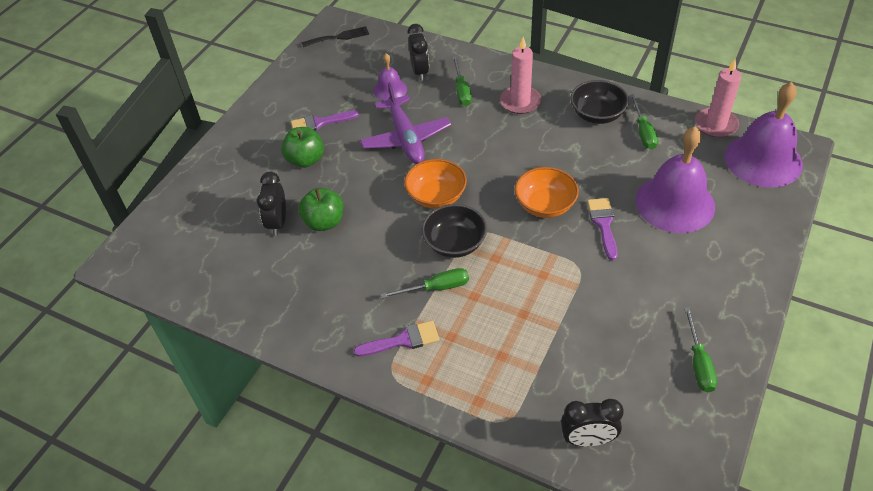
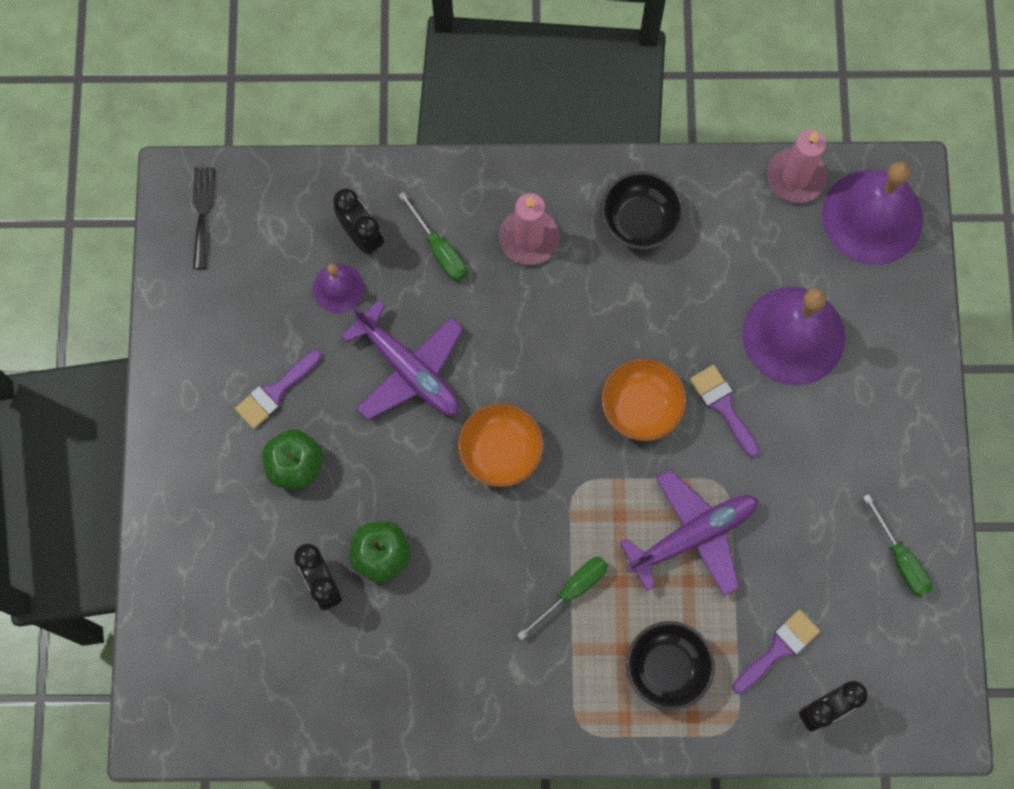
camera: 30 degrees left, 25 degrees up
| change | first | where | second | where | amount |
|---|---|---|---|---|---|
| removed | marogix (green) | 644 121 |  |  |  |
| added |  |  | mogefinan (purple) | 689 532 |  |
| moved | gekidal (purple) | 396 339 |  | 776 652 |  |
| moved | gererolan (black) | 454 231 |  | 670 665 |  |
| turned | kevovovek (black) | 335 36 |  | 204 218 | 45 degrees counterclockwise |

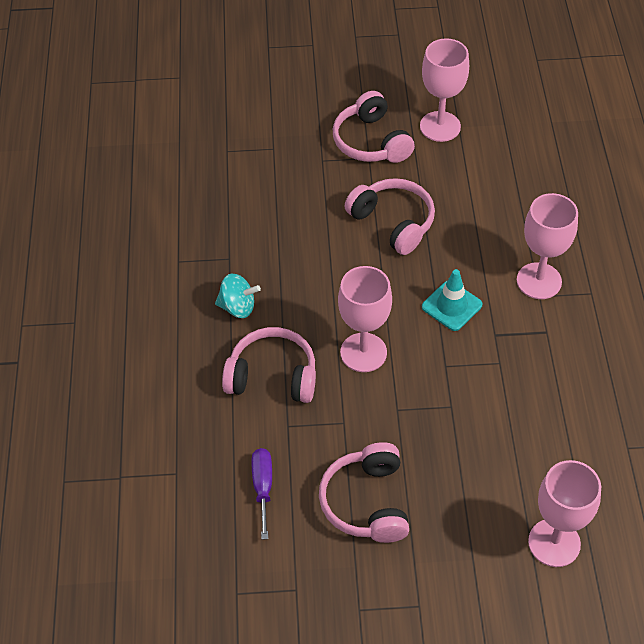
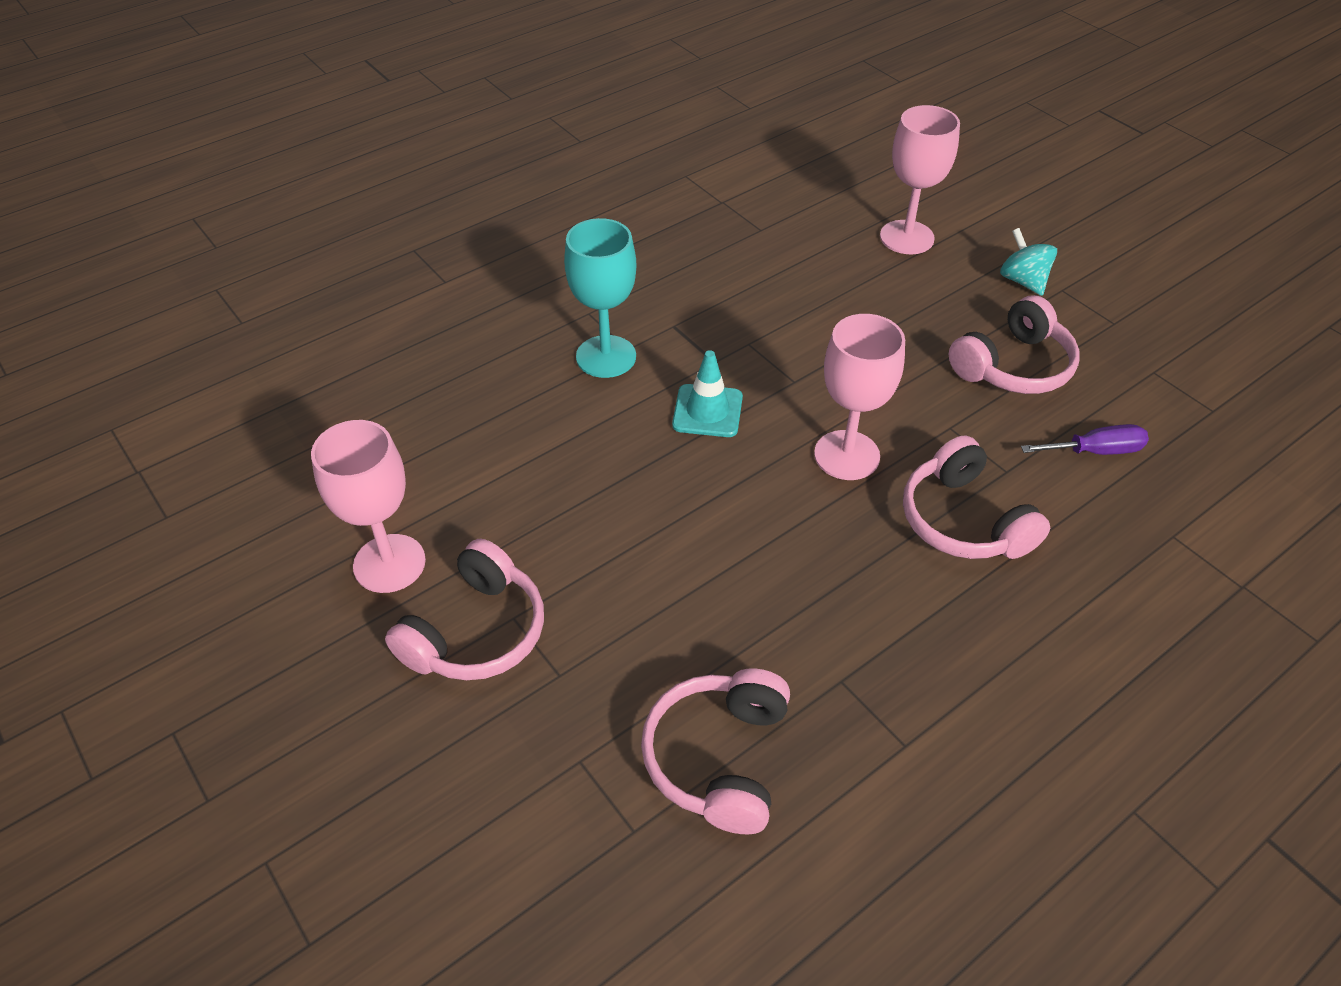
camera: 125 degrees left, 5 degrees down
| change | first | where | second | where | amount |
|---|---|---|---|---|---|
| moved | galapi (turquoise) | 238 296 |  | 1028 262 |  |
| moved | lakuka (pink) | 390 216 |  | 715 751 |  |
| recoloured | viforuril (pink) | 547 246 | viforuril (turquoise) | 600 298 |  |
| turned | marogix (purple) | 261 494 |  | 1085 439 | 150 degrees counterclockwise |

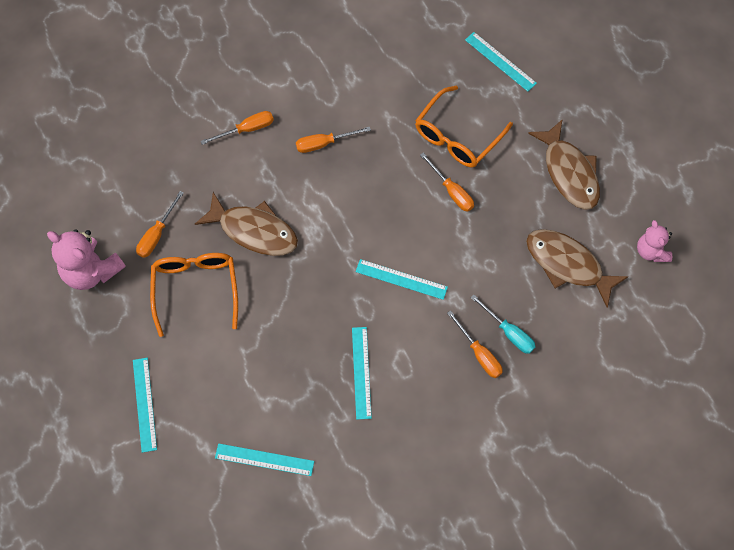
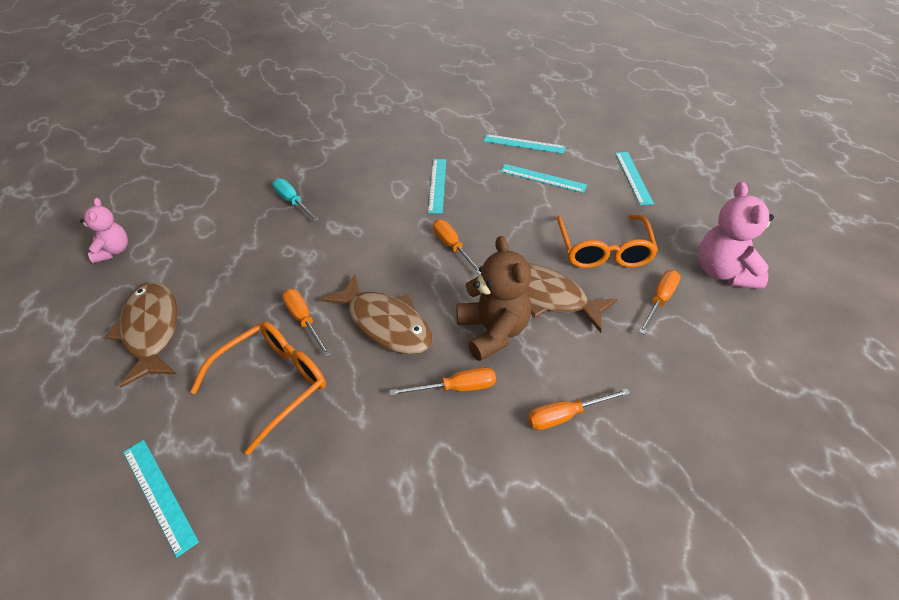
camera: 175 degrees left, 20 degrees down
| change | first | where | second | where | amount |
|---|---|---|---|---|---|
| added |  |  | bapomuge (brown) | 494 298 |  |
| moved | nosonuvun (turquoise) | 401 279 |  | 543 178 |  |
| moved | marogix (orange) | 475 344 |  | 457 247 |  |
| moved | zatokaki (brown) | 577 268 |  | 376 314 |  |
| turned | bapomuge (pink) | 86 259 |  | 736 235 | 135 degrees counterclockwise |

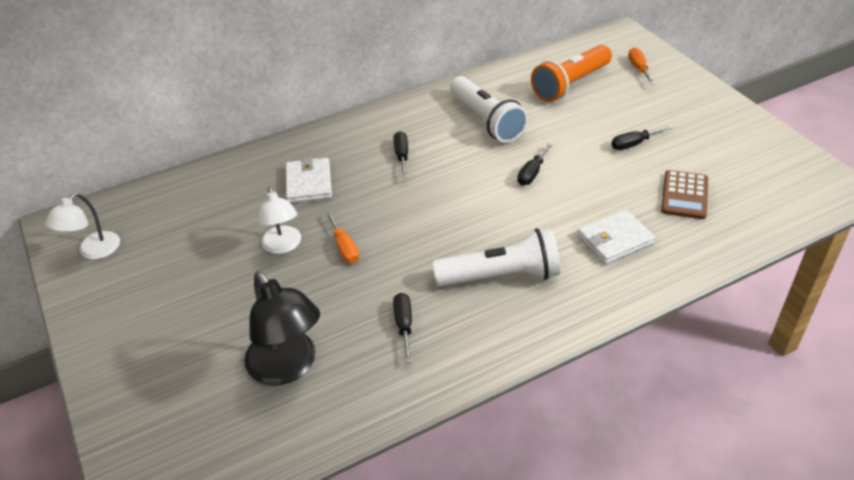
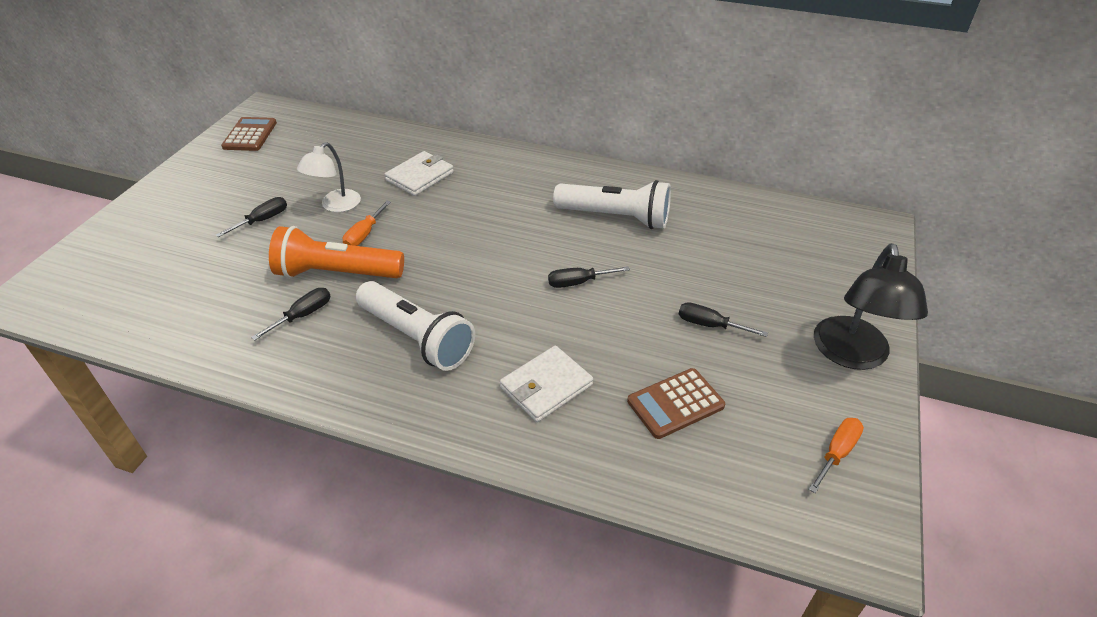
camera: 45 degrees right, 0 degrees up
| change | first | where | second | where | amount |
|---|---|---|---|---|---|
| moved | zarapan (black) | 282 328 |  | 871 306 |  |
| moved | marogix (black) | 400 154 |  | 251 217 |  |
| moved | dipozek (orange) | 571 73 |  | 336 252 |  |
| moved | marogix (orange) | 641 66 |  | 836 455 |  |
| replaced | zarapan (white) | 82 226 | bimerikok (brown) | 249 134 |  |
| turned | dipozek (white) | 489 109 |  | 612 204 | 90 degrees counterclockwise |
| turned | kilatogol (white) | 616 236 |  | 546 384 | 60 degrees counterclockwise |

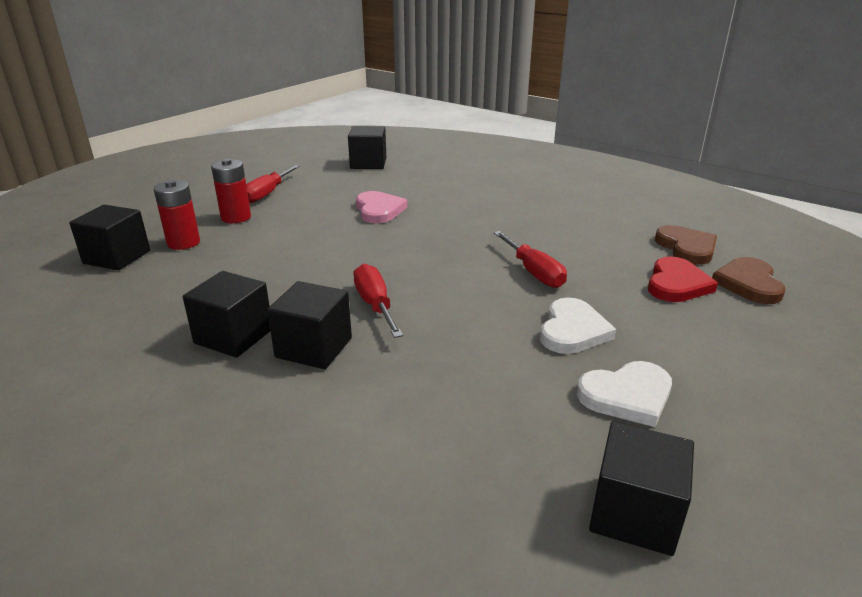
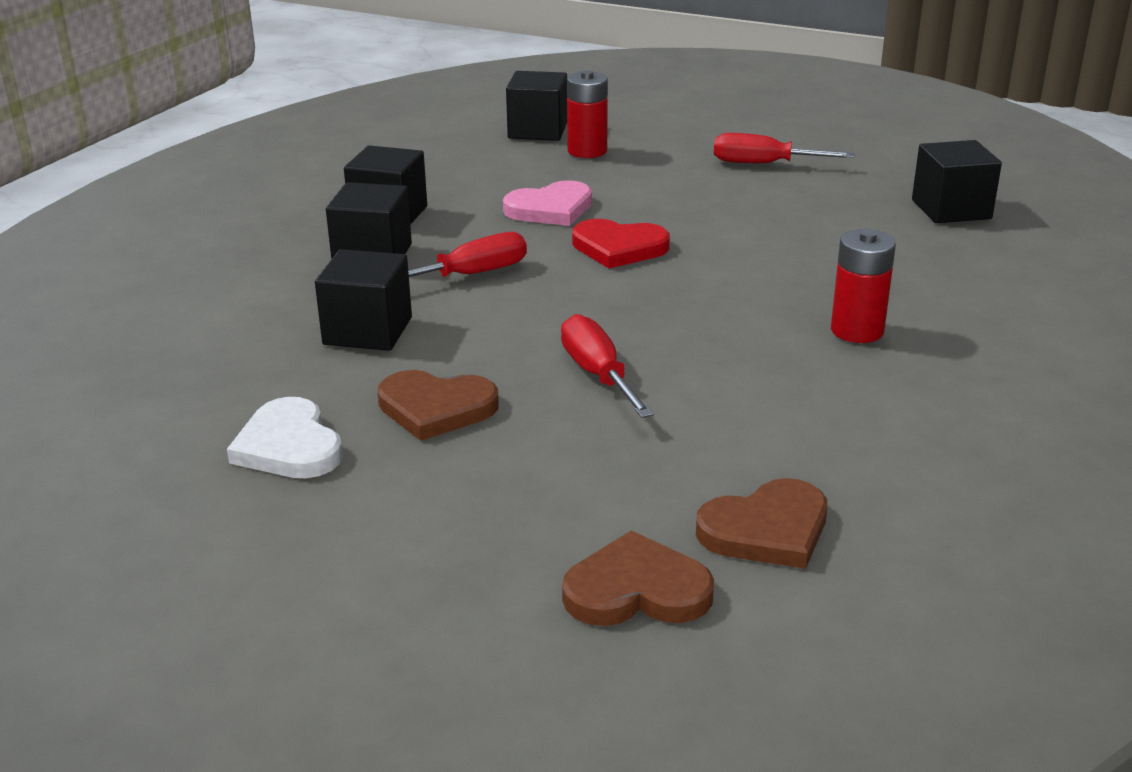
camera: 80 degrees right, 0 degrees up
| change | first | where | second | where | amount |
|---|---|---|---|---|---|
| moved | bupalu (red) | 231 191 |  | 863 286 |  |
| moved | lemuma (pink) | 382 207 |  | 547 203 |  |
| moved | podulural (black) | 641 488 |  | 363 300 |  |
| moved | lemuma (red) | 683 279 |  | 621 243 |  |
| recoloured | lemuma (white) | 578 326 | lemuma (brown) | 438 405 |  |
| turned | marogix (red) | 530 259 |  | 607 366 | 105 degrees clockwise |

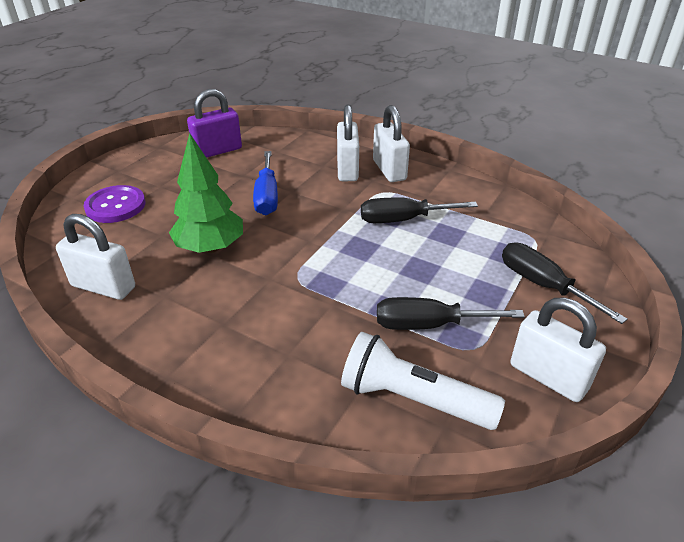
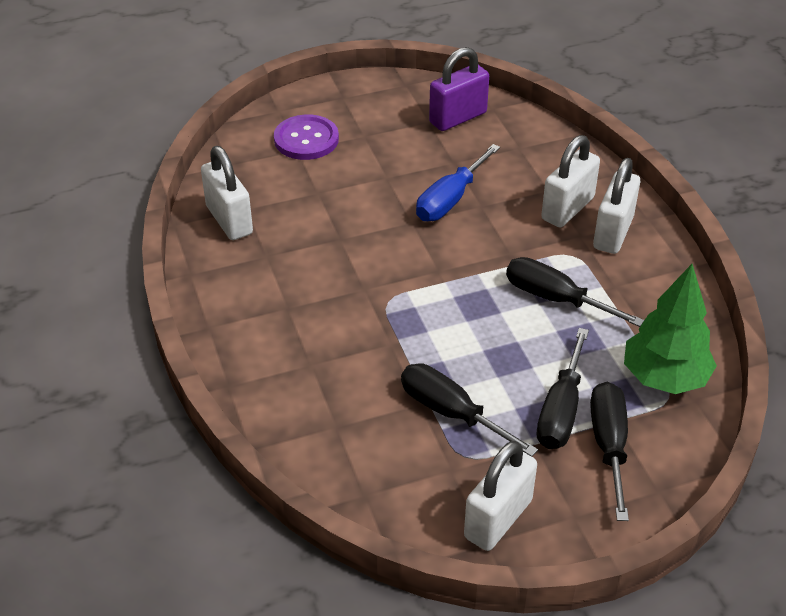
camera: 40 degrees right, 5 degrees up
| change | first | where | second | where | amount |
|---|---|---|---|---|---|
| removed | dipozek (white) | 423 381 |  |  |  |
| added |  |  | marogix (black) | 563 388 |  |
| moved | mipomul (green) | 206 193 |  | 670 329 |  |
| turned | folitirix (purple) | 214 123 |  | 459 89 | 45 degrees counterclockwise |
| turned | folitirix (white) | 558 350 |  | 500 496 | 45 degrees clockwise |

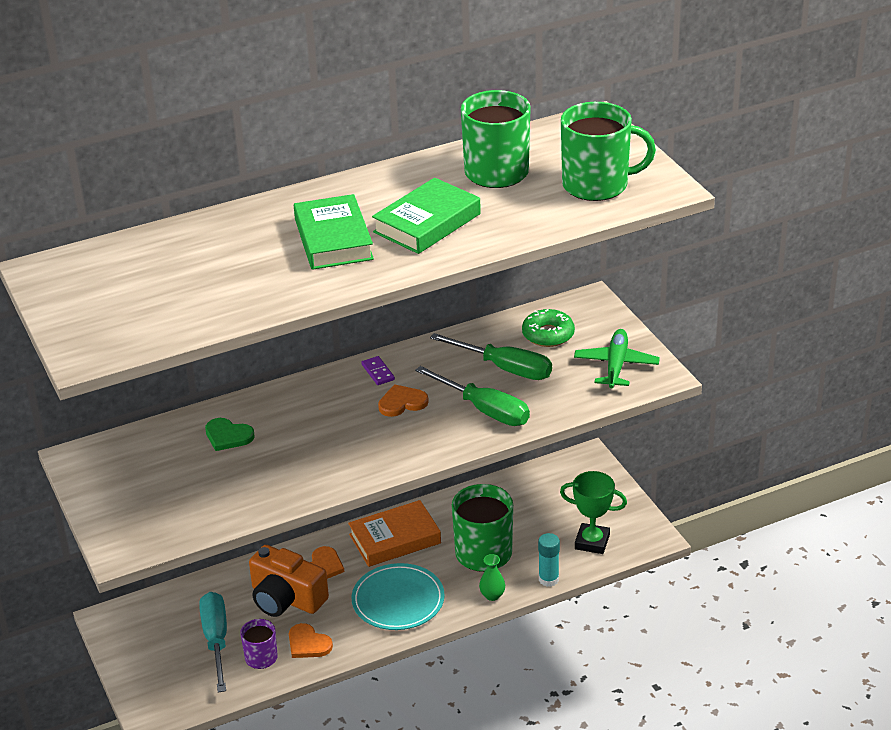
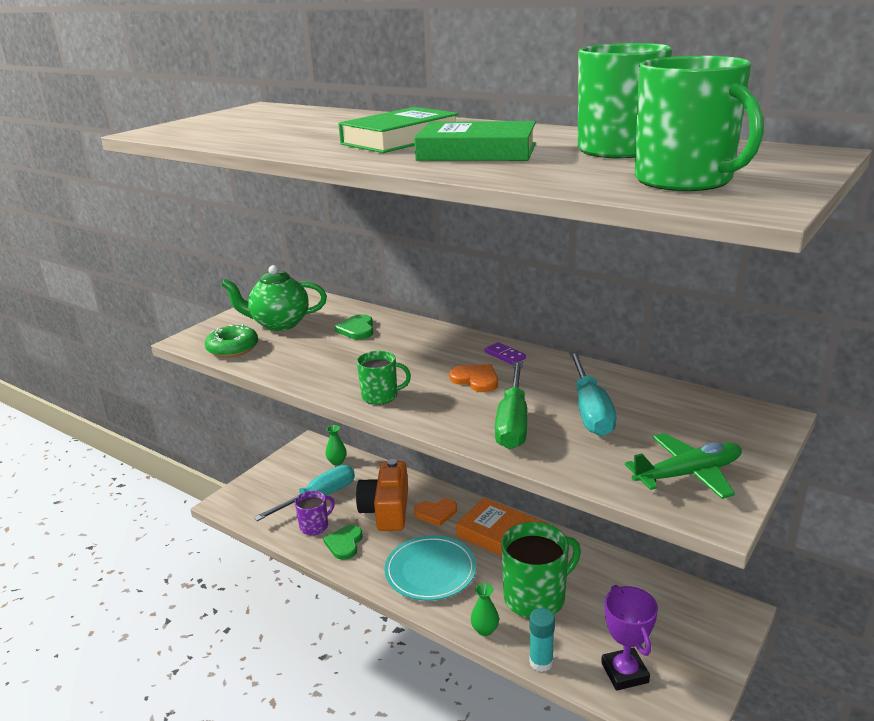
camera: 60 degrees right, 10 degrees down
| change | first | where | second | where | amount |
|---|---|---|---|---|---|
| added |  |  | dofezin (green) | 274 298 |  |
| added |  |  | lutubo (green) | 336 445 |  |
| added |  |  | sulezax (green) | 384 378 |  |
| moved | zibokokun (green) | 548 328 |  | 231 340 |  |
| recoloured | lemuma (orange) | 311 640 | lemuma (green) | 343 542 |  |
| recoloured | marogix (green) | 491 356 | marogix (turquoise) | 592 394 |  |
| recoloured | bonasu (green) | 593 512 | bonasu (purple) | 629 638 |  |
| turned | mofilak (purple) | 378 370 |  | 505 353 | 75 degrees counterclockwise |

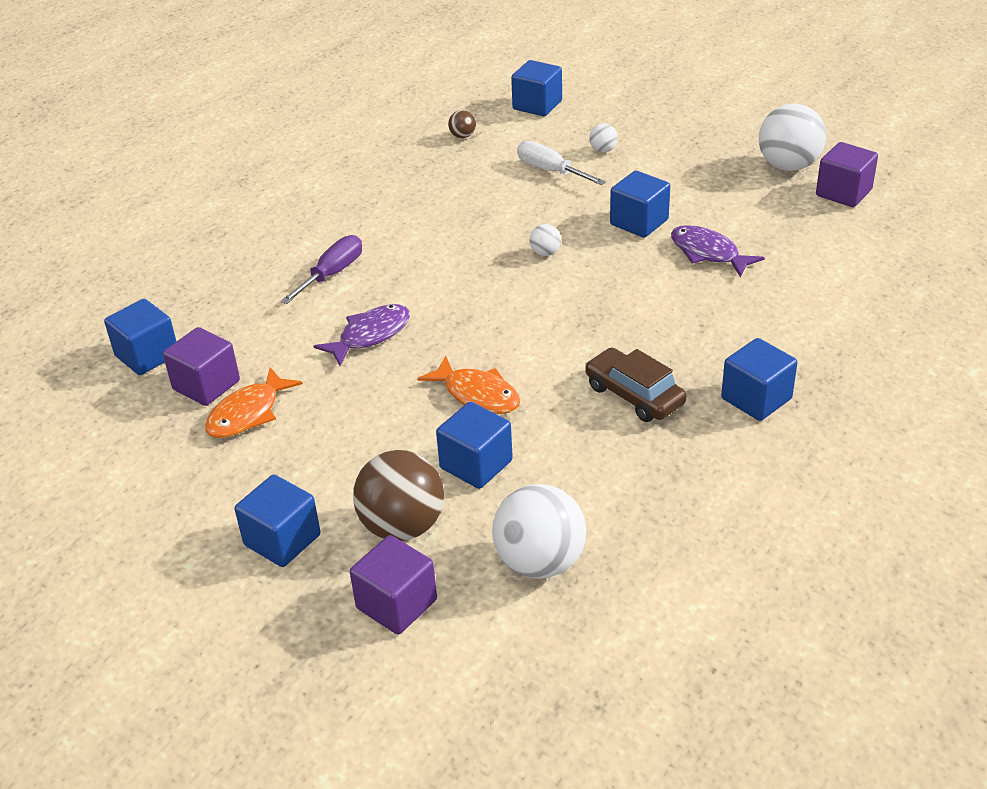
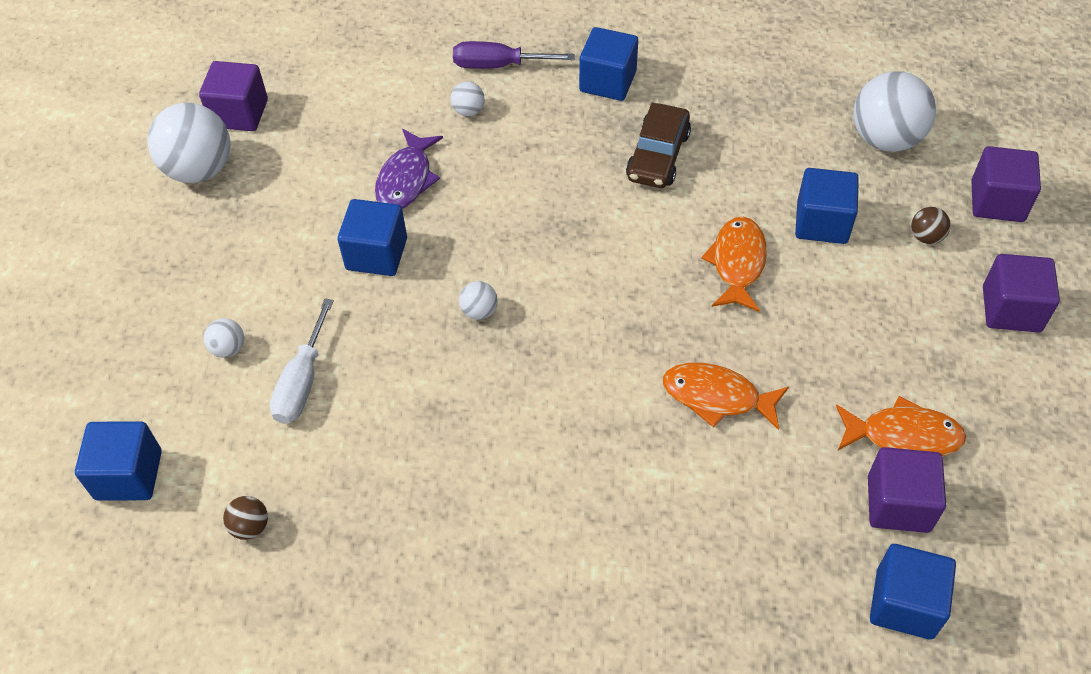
camera: 120 degrees left, 15 degrees up
| change | first | where | second | where | amount |
|---|---|---|---|---|---|
| added |  |  | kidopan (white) | 468 99 |  |
| moved | marogix (purple) | 321 269 |  | 514 55 |  |
| recoloured | podulural (blue) | 278 521 | podulural (purple) | 1021 293 |  |
| recoloured | zatokaki (purple) | 362 335 | zatokaki (orange) | 726 396 |  |
| resized | kidopan (brown) | 398 495 |  | 931 225 | x0.45 |

